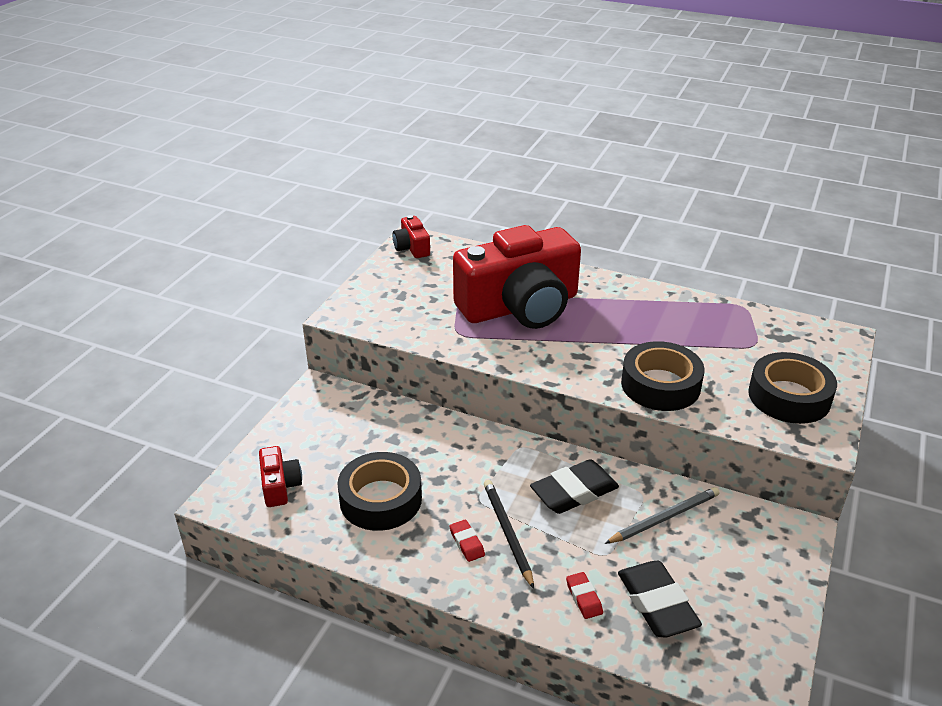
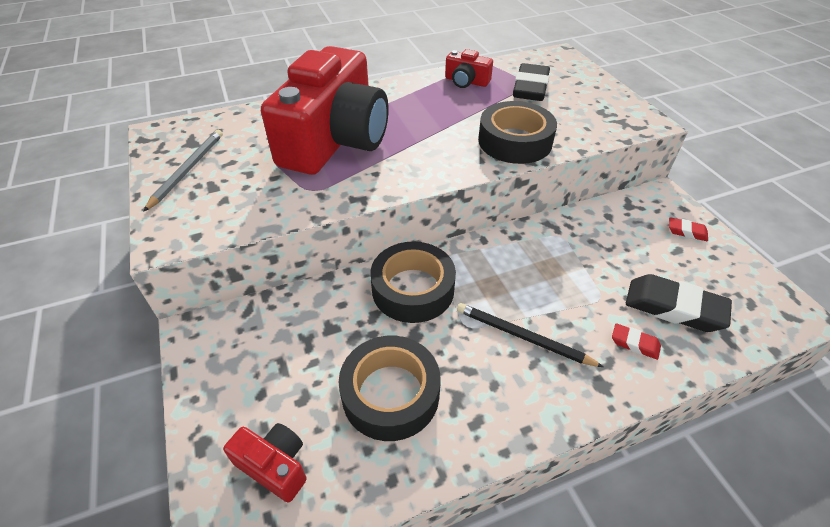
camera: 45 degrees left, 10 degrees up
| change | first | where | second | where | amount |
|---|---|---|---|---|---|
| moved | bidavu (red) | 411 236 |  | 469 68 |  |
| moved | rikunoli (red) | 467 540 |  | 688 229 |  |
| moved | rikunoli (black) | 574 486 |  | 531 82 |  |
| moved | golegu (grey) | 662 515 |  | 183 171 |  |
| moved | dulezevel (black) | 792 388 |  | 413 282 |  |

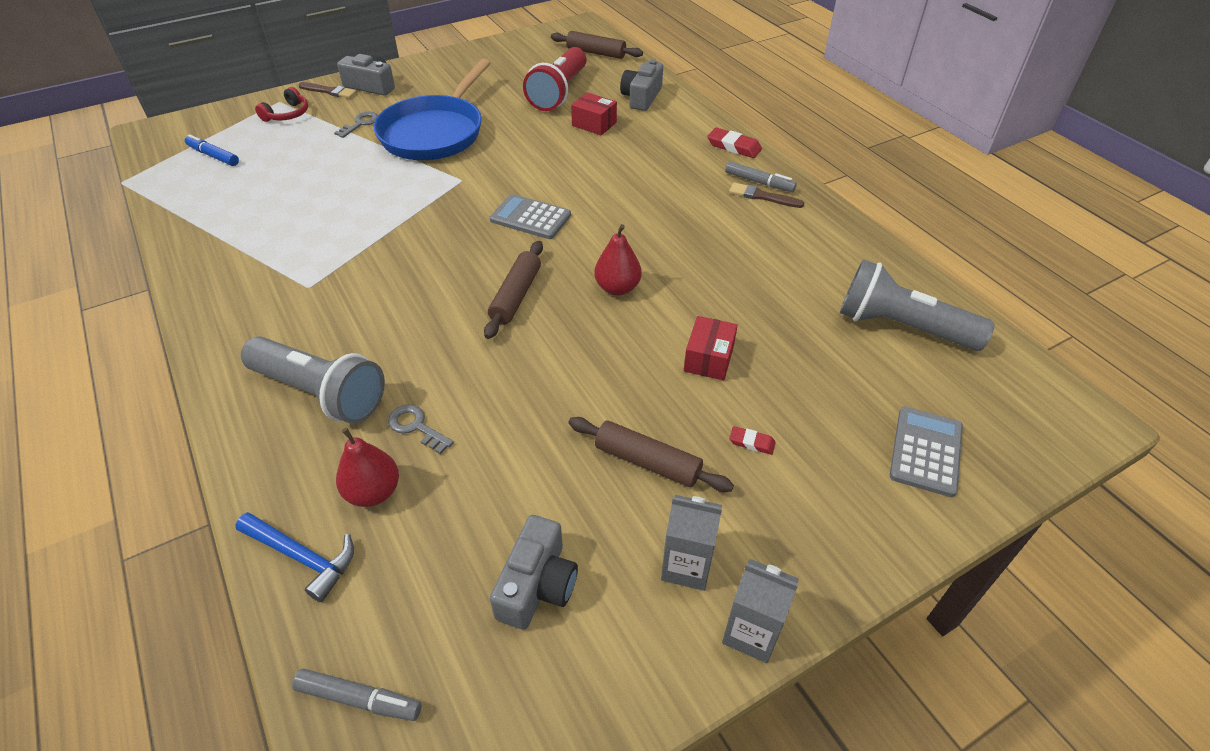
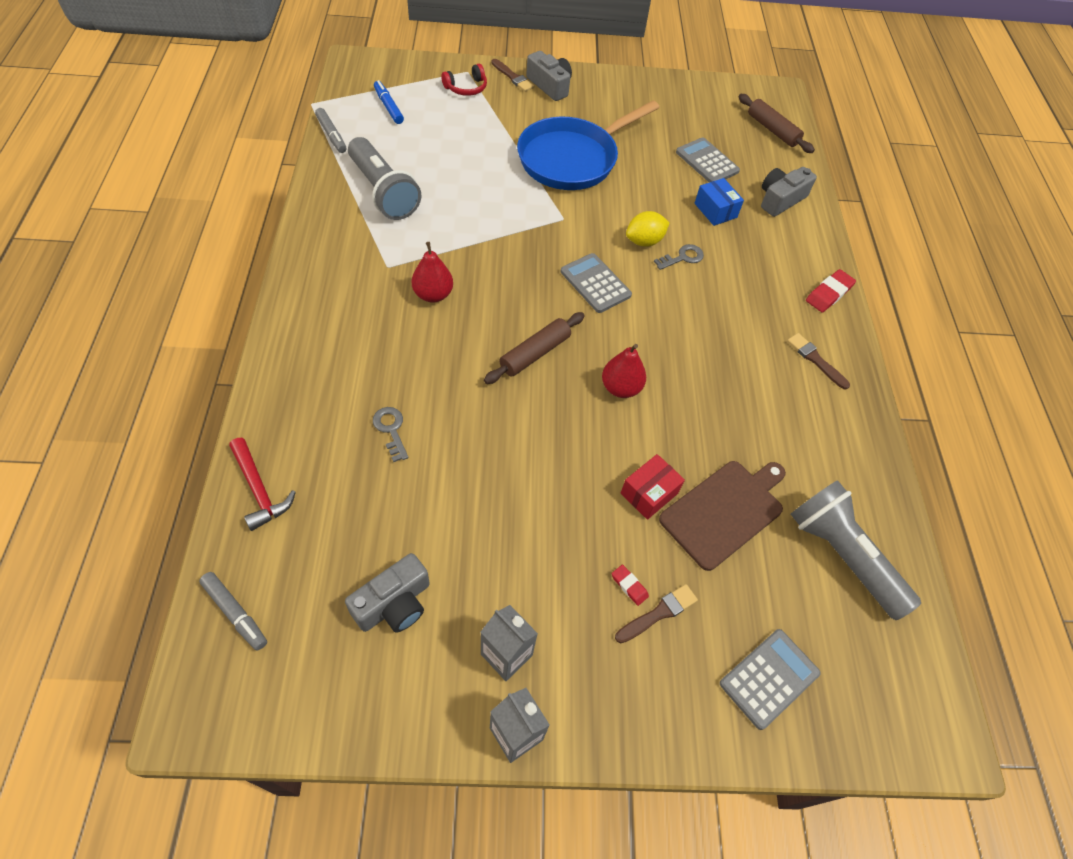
camera: 25 degrees right, 10 degrees up
| change | first | where | second | where | amount |
|---|---|---|---|---|---|
| removed | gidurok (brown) | 651 454 |  |  |  |
| added |  |  | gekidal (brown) | 656 613 |  |
| added |  |  | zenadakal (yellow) | 647 229 |  |
| added |  |  | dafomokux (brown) | 722 516 |  |
| moved | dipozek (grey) | 313 380 |  | 384 178 |  |
| moved | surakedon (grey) | 356 125 |  | 679 257 |  |
| moved | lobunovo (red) | 367 467 |  | 432 272 |  |
| moved | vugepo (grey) | 761 176 |  | 331 130 |  |
| replaced | dipozek (red) | 554 79 | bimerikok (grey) | 708 160 |  |
| recoloured | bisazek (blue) | 295 557 | bisazek (red) | 262 484 |  |
| recoloured | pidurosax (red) | 594 113 | pidurosax (blue) | 719 202 |  |
| turned | rikunoli (red) | 734 142 |  | 831 290 | 75 degrees clockwise |

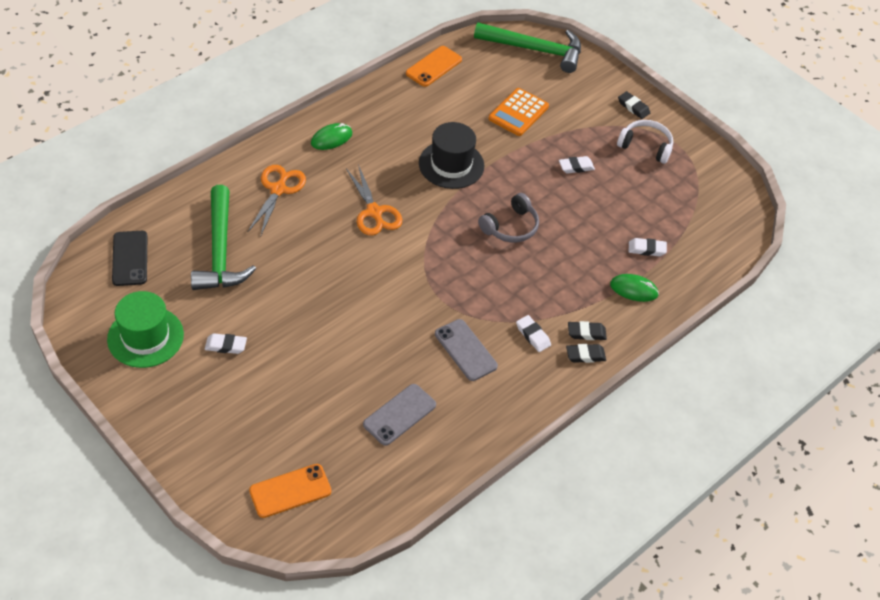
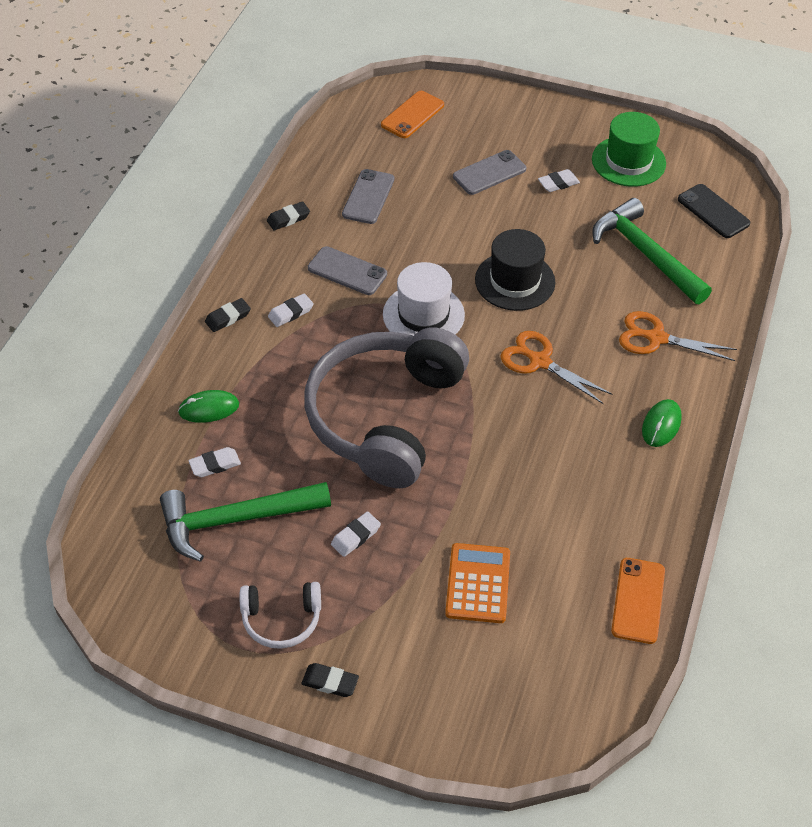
camera: 155 degrees right, 0 degrees up
| change | first | where | second | where | amount |
|---|---|---|---|---|---|
| added |  |  | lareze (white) | 424 299 |  |
| added |  |  | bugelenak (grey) | 489 172 |  |
| moved | lareze (black) | 452 155 |  | 515 270 |  |
| moved | bisazek (green) | 527 47 |  | 245 522 |  |
| moved | rikunoli (black) | 587 330 |  | 288 215 |  |
| turned | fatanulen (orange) | 277 200 |  | 678 336 | 120 degrees clockwise |
| turned | rikunoli (white) | 533 333 |  | 291 310 | 60 degrees counterclockwise |
| resized | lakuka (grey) | 508 217 |  | 386 407 | x2.31 |

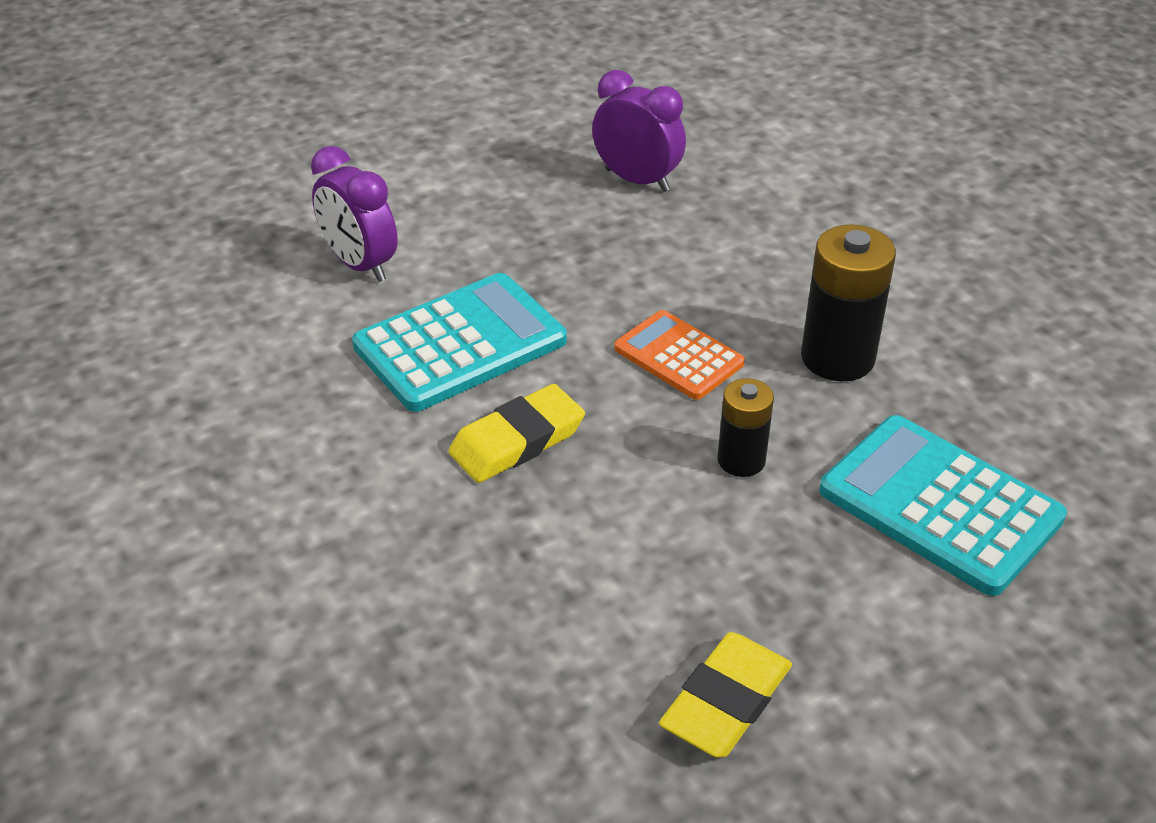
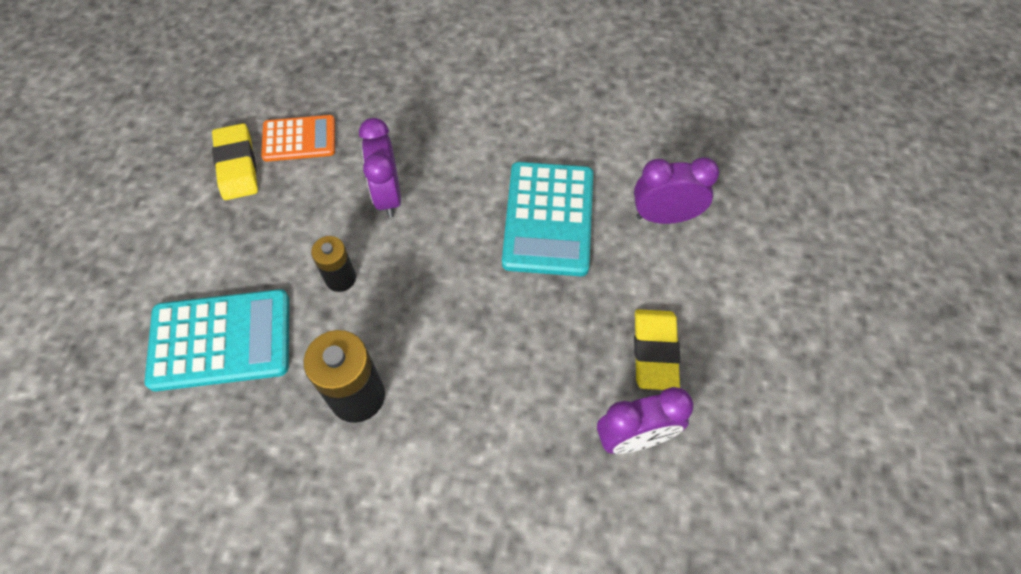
camera: 130 degrees right, 20 degrees up
| change | first | where | second | where | amount |
|---|---|---|---|---|---|
| added |  |  | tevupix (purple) | 380 168 |  |
| moved | rikunoli (yellow) | 516 433 |  | 657 349 |  |
| moved | bimerikok (orange) | 679 355 |  | 298 138 |  |

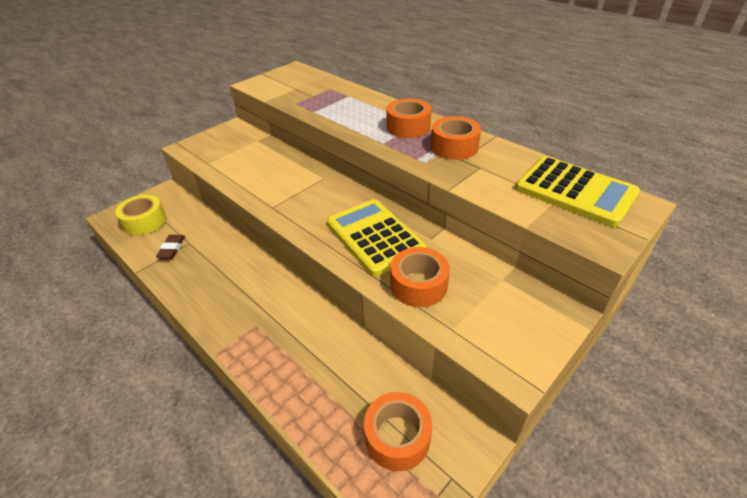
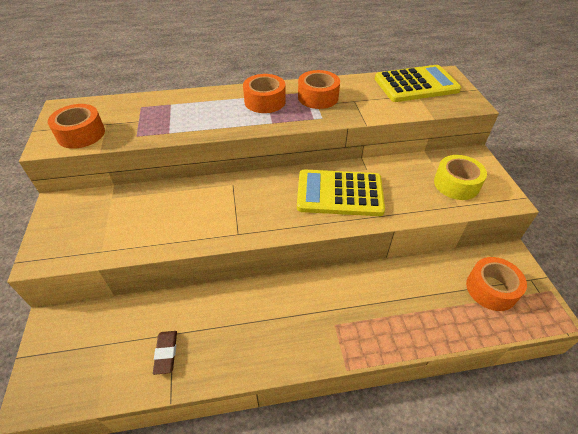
camera: 55 degrees left, 5 degrees up
| change | first | where | second | where | amount |
|---|---|---|---|---|---|
| moved | dulezevel (yellow) | 140 215 |  | 460 177 |  |
| moved | dulezevel (orange) | 420 277 |  | 76 126 |  |
| turned | rikunoli (brown) | 170 247 |  | 165 353 | 45 degrees clockwise |

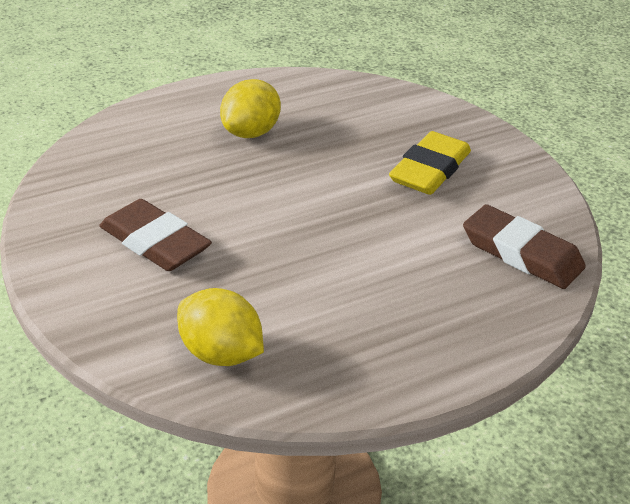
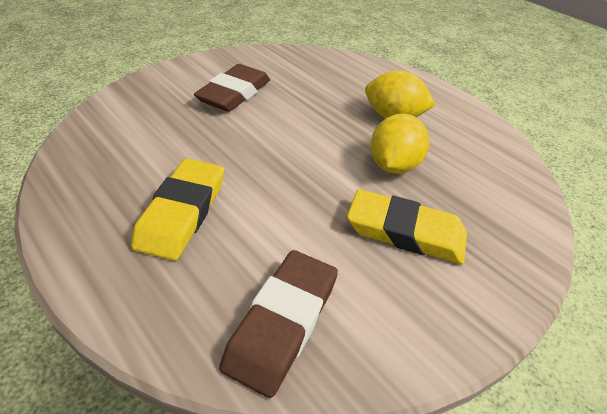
camera: 75 degrees right, 5 degrees up
| change | first | where | second | where | amount |
|---|---|---|---|---|---|
| added |  |  | rikunoli (yellow) | 177 209 |  |
| moved | zenadakal (yellow) | 220 327 |  | 399 143 |  |

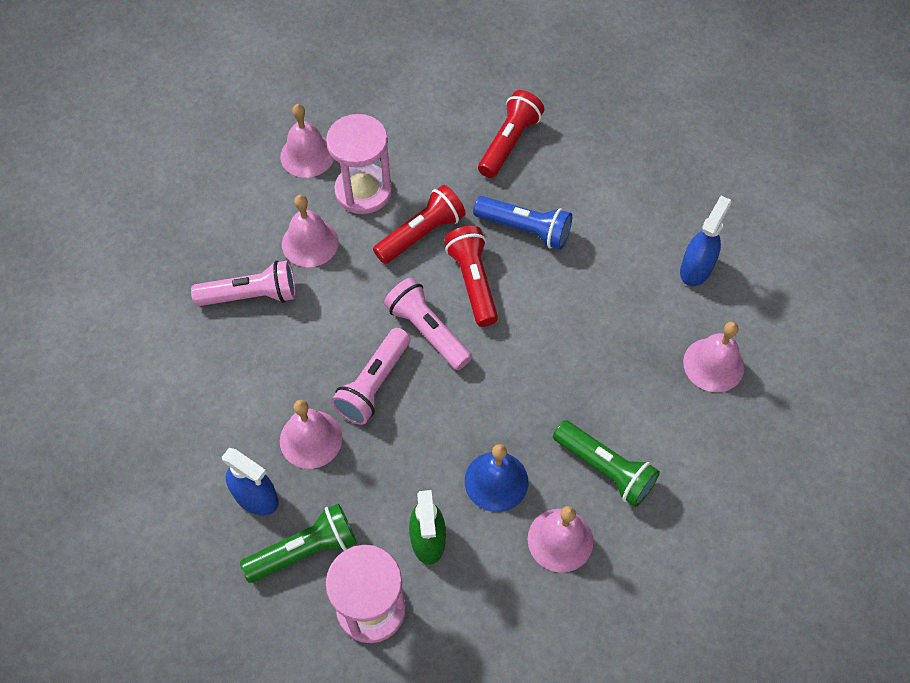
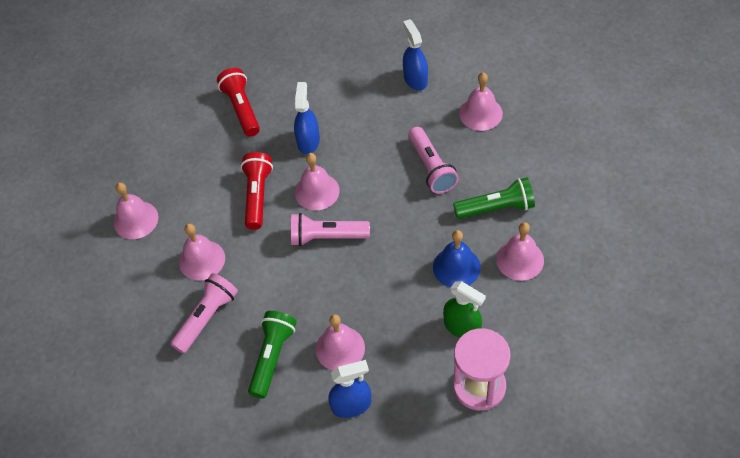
camera: 45 degrees left, 5 degrees down
| change | first | where | second | where | amount |
|---|---|---|---|---|---|
| removed | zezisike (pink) | 359 164 |  |  |  |
| moved | dipozek (green) | 298 543 |  | 272 355 |  |
| moved | dipozek (pink) | 370 376 |  | 433 160 |  |
| replaced | dipozek (red) | 471 276 | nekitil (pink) | 317 181 |  |
| replaced | dipozek (blue) | 522 223 | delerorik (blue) | 307 118 |  |

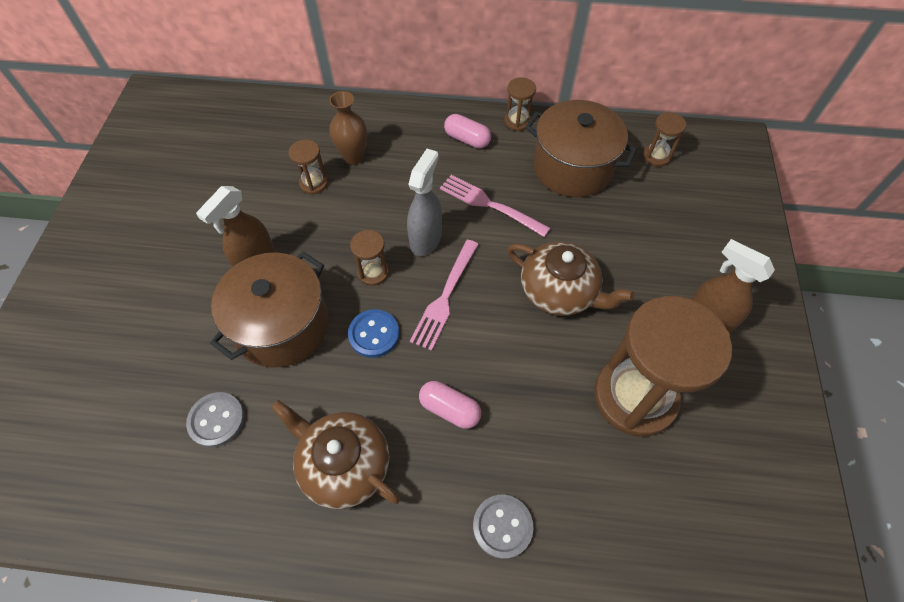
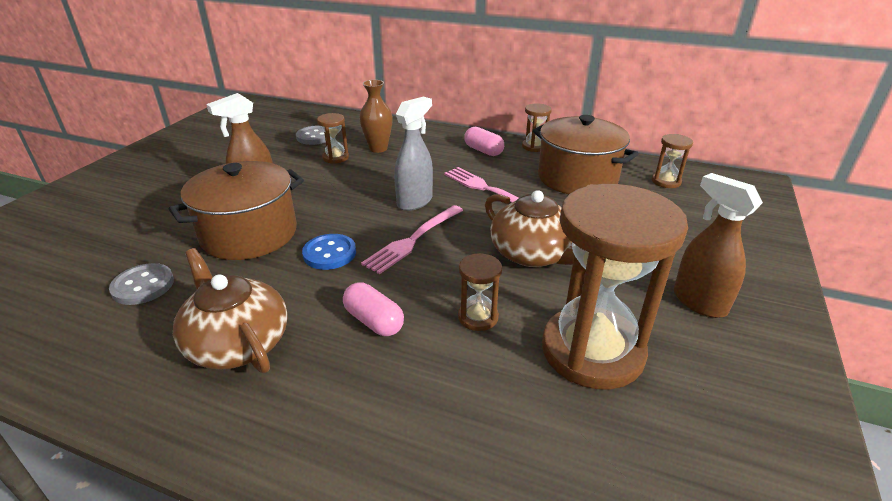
camera: 15 degrees right, 25 degrees down
| change | first | where | second | where | amount |
|---|---|---|---|---|---|
| moved | zezisike (brown) | 369 258 |  | 480 292 |  |
| moved | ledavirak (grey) | 503 527 |  | 314 135 |  |

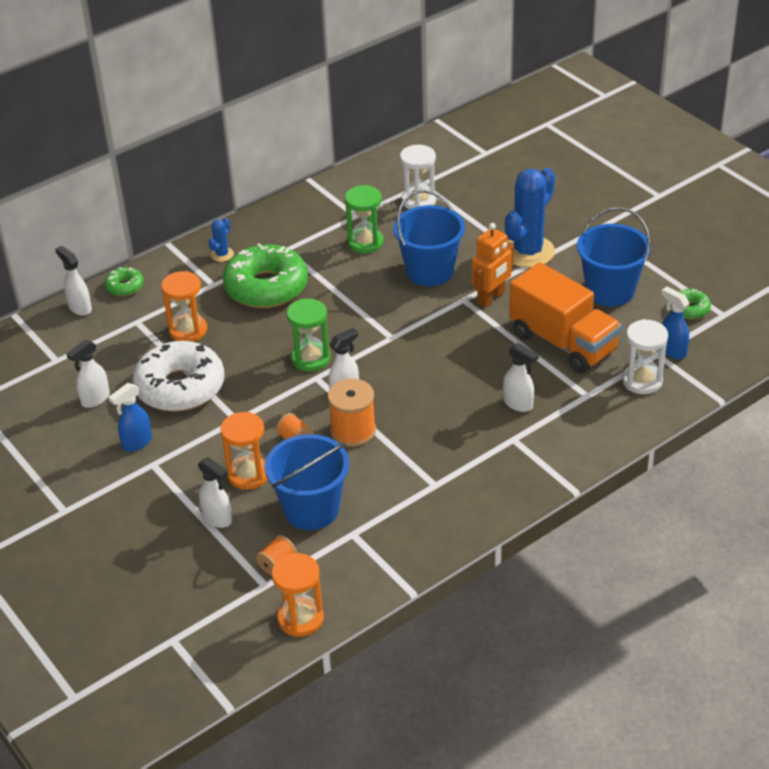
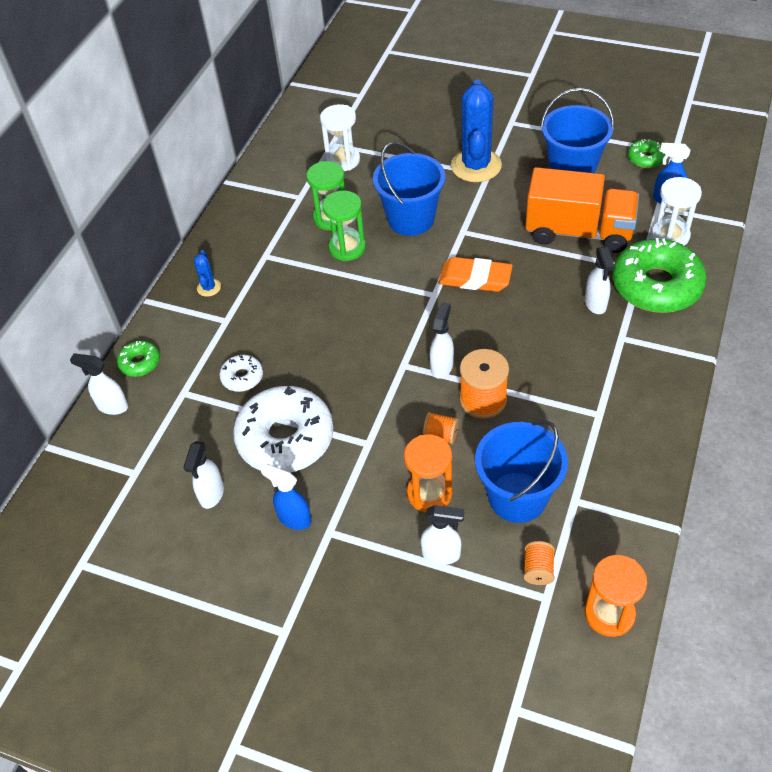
camera: 30 degrees left, 10 degrees up
| change | first | where | second | where | amount |
|---|---|---|---|---|---|
| removed | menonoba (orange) | 493 265 |  |  |  |
| added |  |  | rikunoli (orange) | 475 274 |  |
| moved | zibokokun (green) | 265 275 |  | 660 275 |  |
| moved | zezisike (green) | 308 335 |  | 344 226 |  |
| replaced | zezisike (orange) | 184 306 | zibokokun (white) | 241 373 |  |
| turned | delerorik (blue) | 130 417 |  | 286 497 | 105 degrees clockwise |
| turned | delerorik (white) | 521 377 |  | 600 280 | 75 degrees clockwise |

